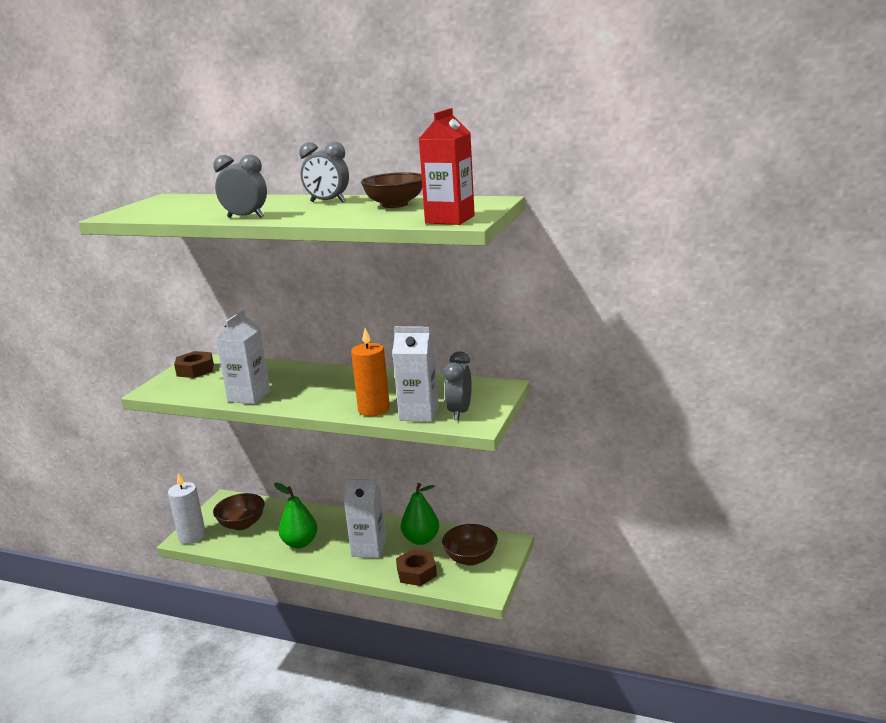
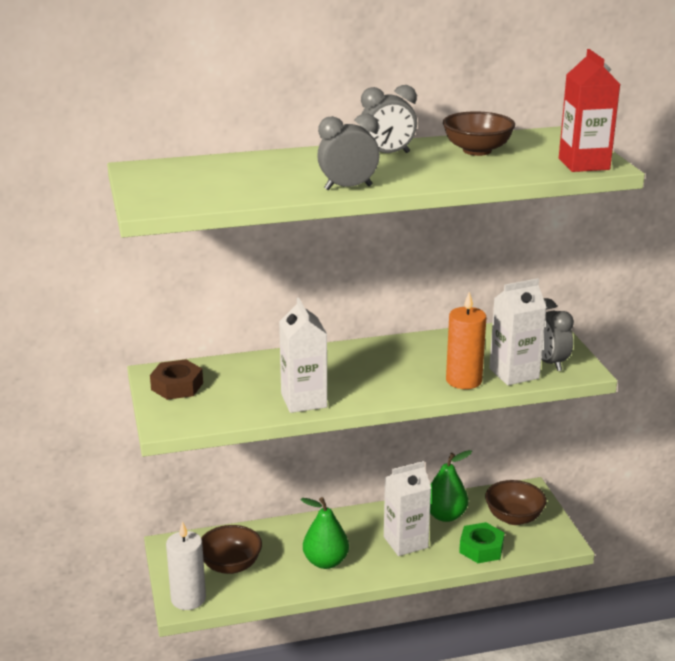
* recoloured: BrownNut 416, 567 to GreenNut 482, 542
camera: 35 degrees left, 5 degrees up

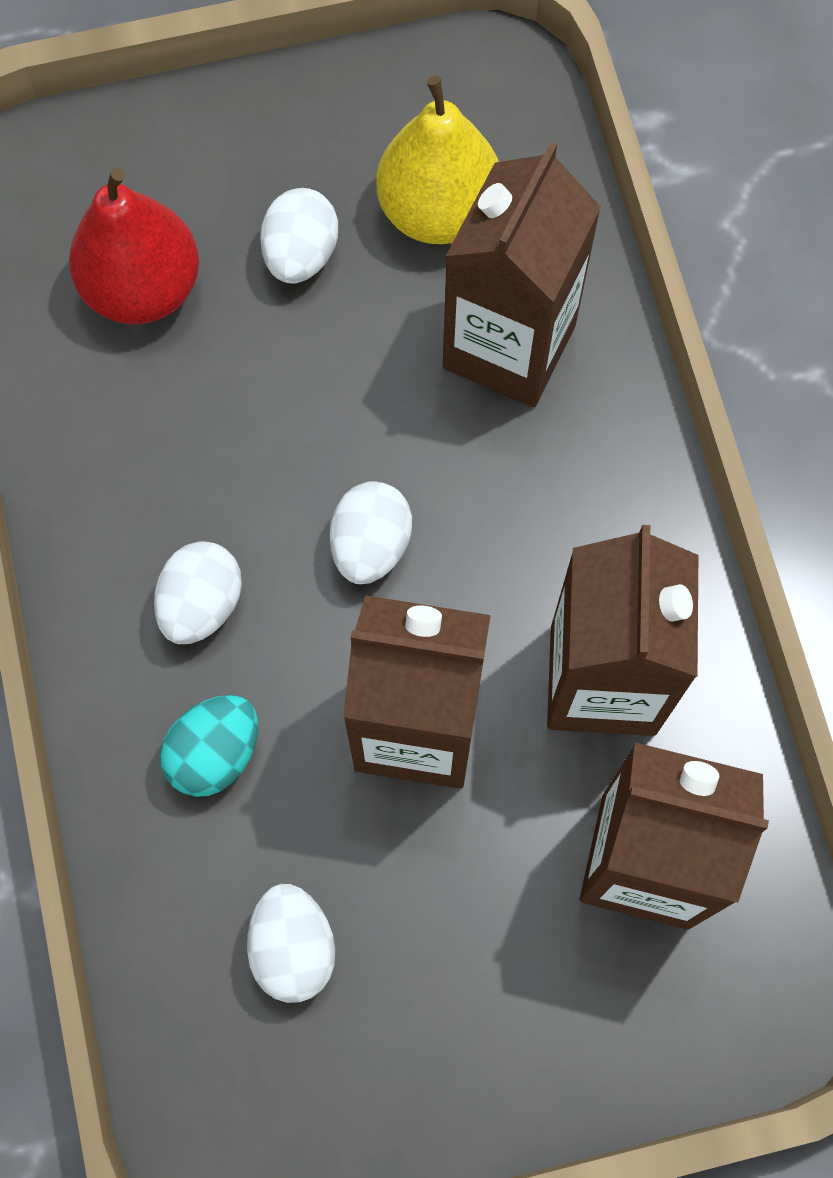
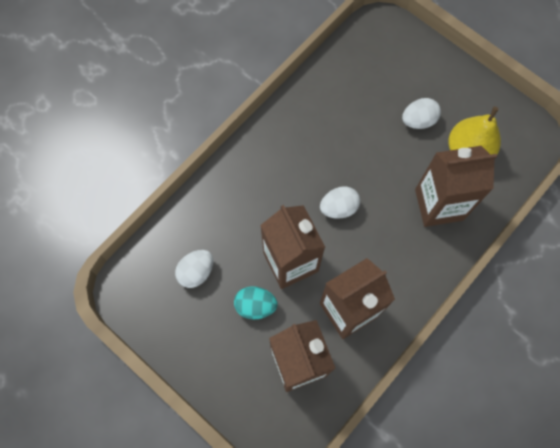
* removed: RedPear 134, 246
* removed: WhiteEgg 198, 592
* moved: TurquoiseEgg 209, 746 to 256, 303
camera: 55 degrees right, 0 degrees up

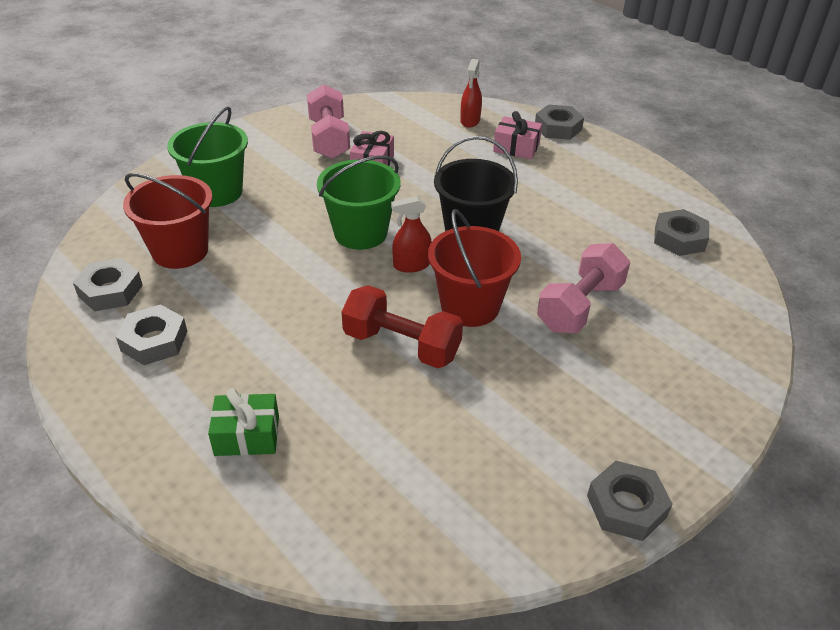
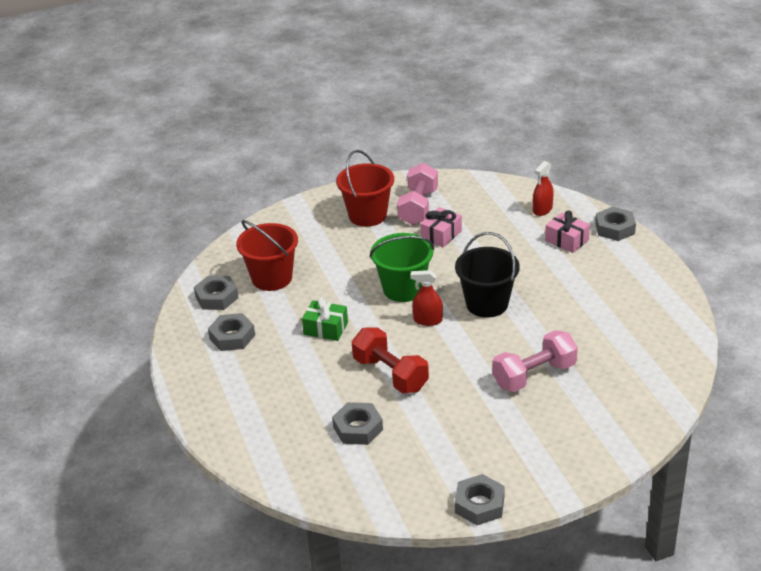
* removed: GreenBucket 207, 156
* moved: RedBucket 474, 268 to 365, 188
* moved: GreyNut 681, 232 to 357, 423
* moved: GreenGift 243, 422 to 325, 319
camera: 25 degrees right, 5 degrees down

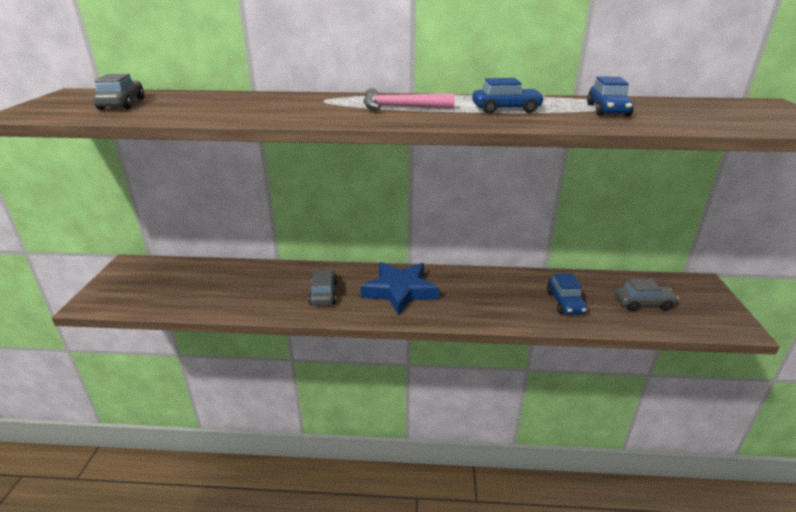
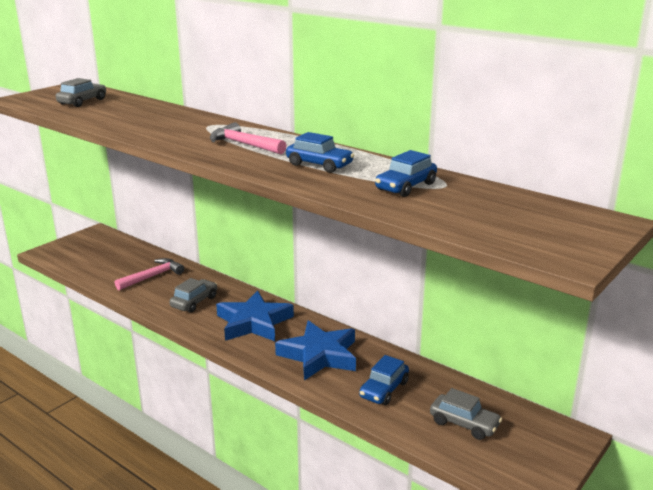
* added: PinkHammer 149, 274
* added: BlueStar 315, 350
camera: 35 degrees right, 5 degrees down

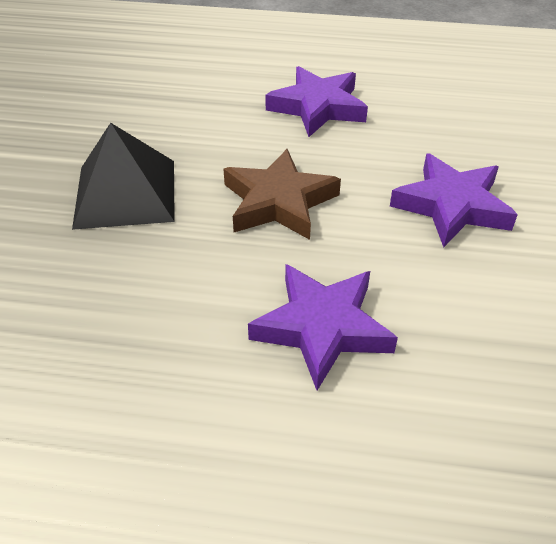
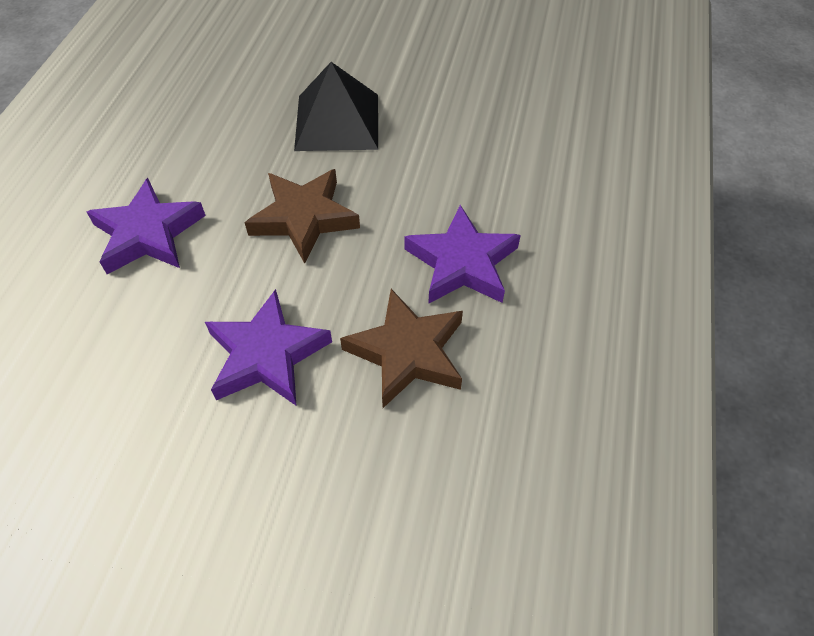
* added: BrownStar 401, 348
camera: 95 degrees right, 10 degrees up

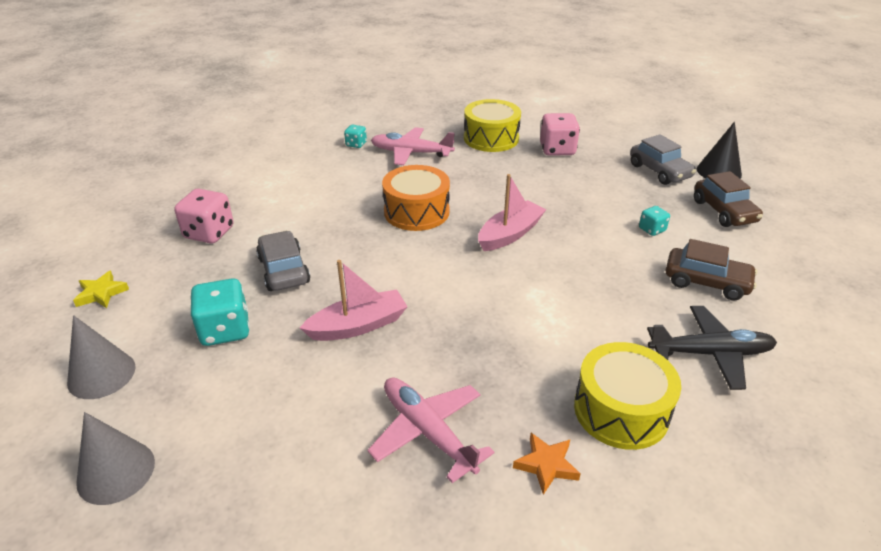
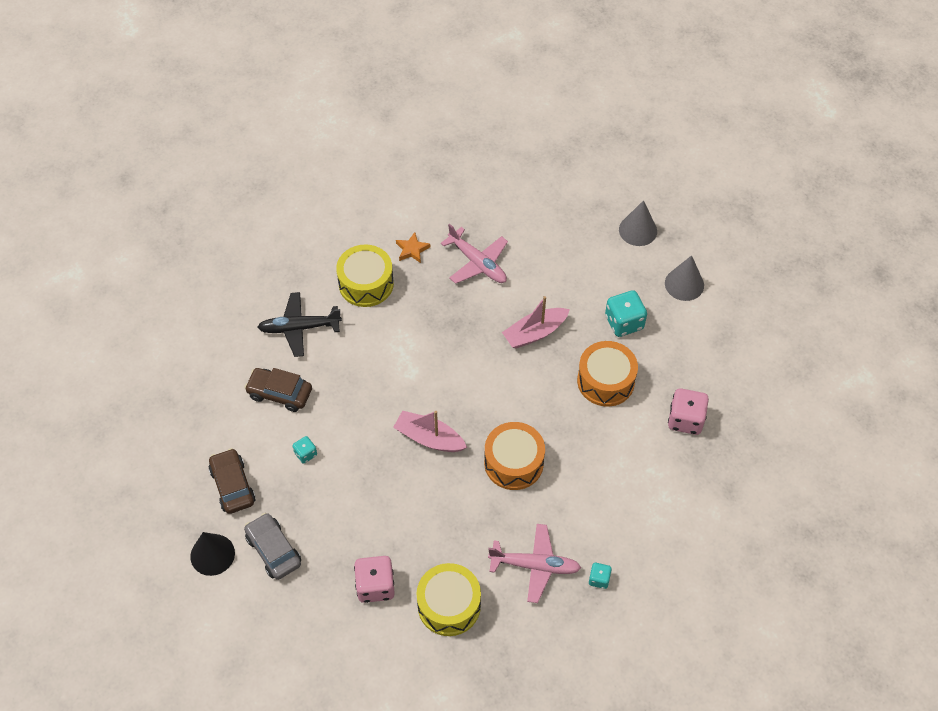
* turned: PinkBoat 512, 212 = 430, 431 75 degrees clockwise
* replaced: GreyCar 283, 261 to OrangeDrum 607, 374
* removed: YellowStar 101, 289
camera: 175 degrees right, 20 degrees up

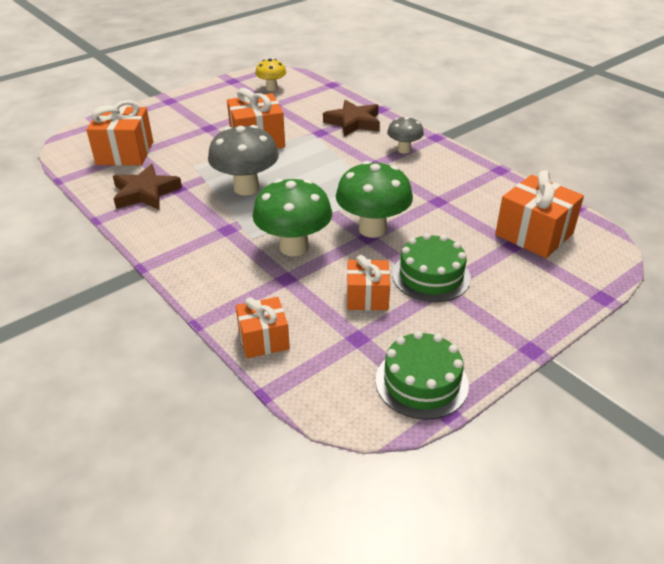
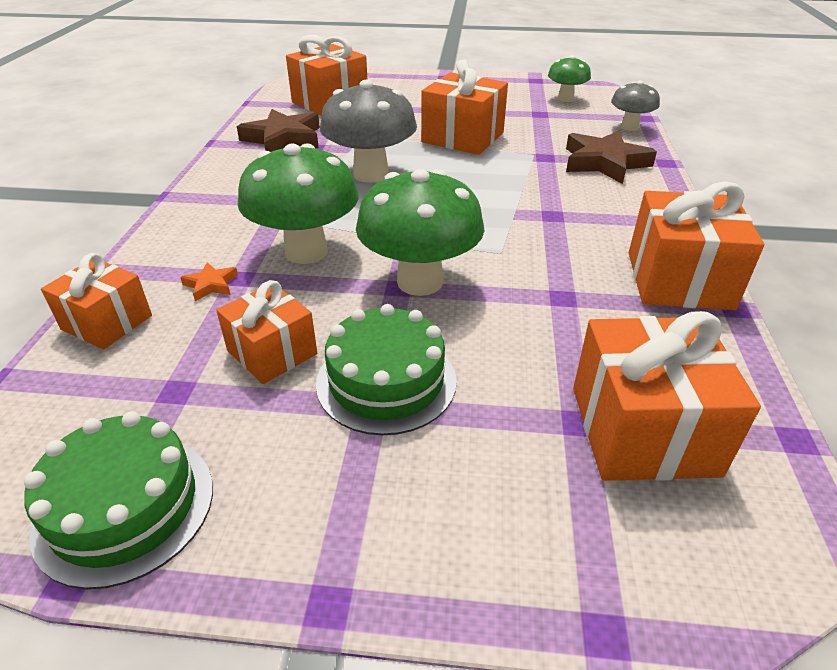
* recoloured: YellowMushroom 270, 74 to GreenMushroom 569, 78
* moved: GreyMushroom 405, 134 to 635, 106
* added: OrangeGift 696, 245
* added: OrangeStar 209, 281
camera: 45 degrees right, 0 degrees up

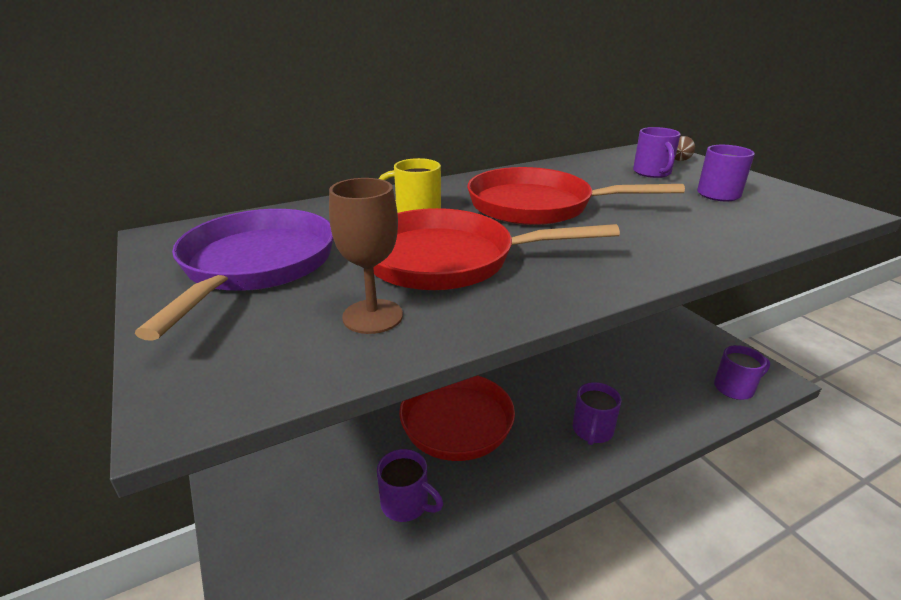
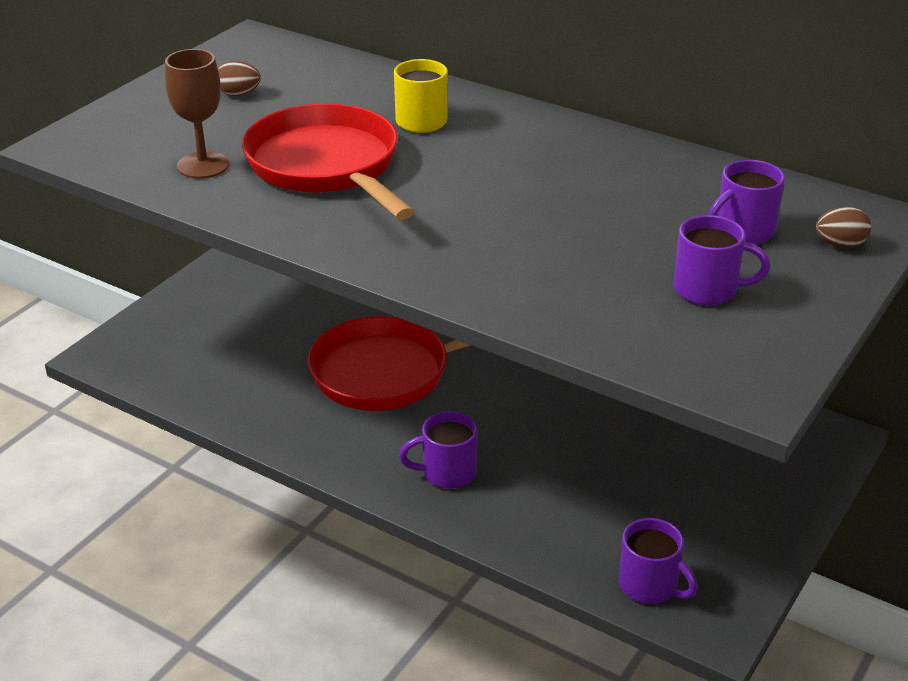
* removed: RedPan 576, 196
* replaced: PurplePan 233, 275 to BrownEgg 239, 78
* removed: PurpleMug 410, 485
camera: 60 degrees right, 5 degrees up

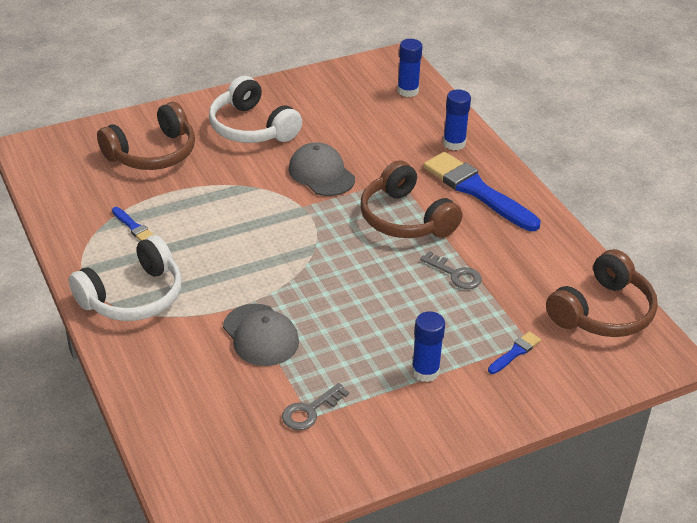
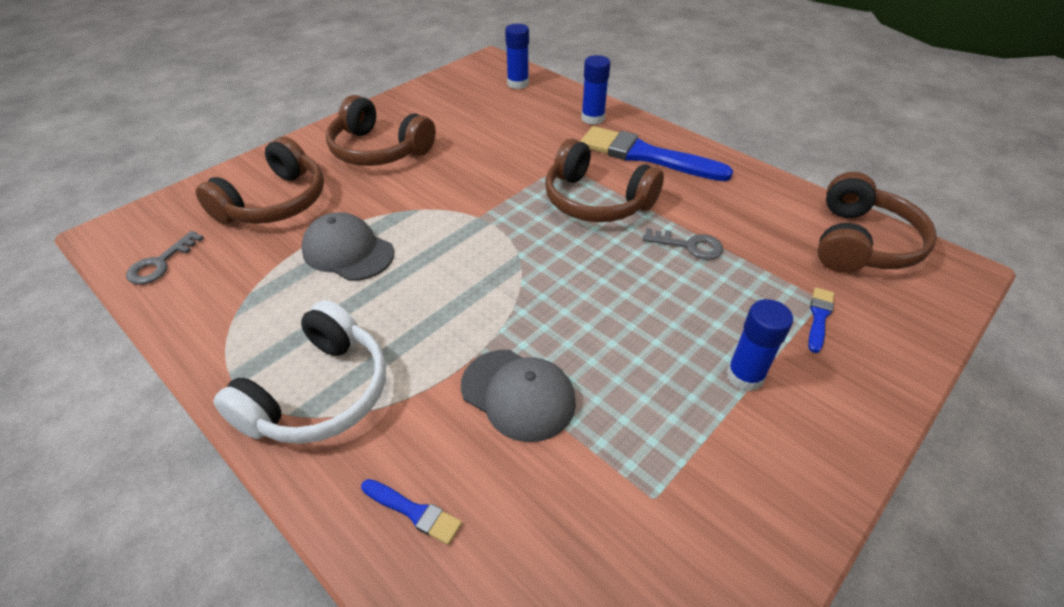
* recoloured: WhiteHeadphones 255, 109 to BrownHeadphones 381, 130
* moved: GreyCap 321, 169 to 347, 246
* moved: BlueBrush 133, 224 to 411, 512
* moved: GreyKey 315, 406 to 165, 258
camera: 20 degrees left, 5 degrees up

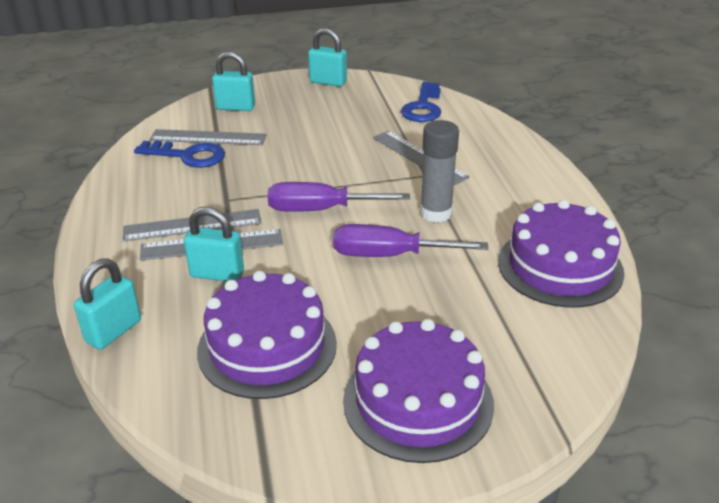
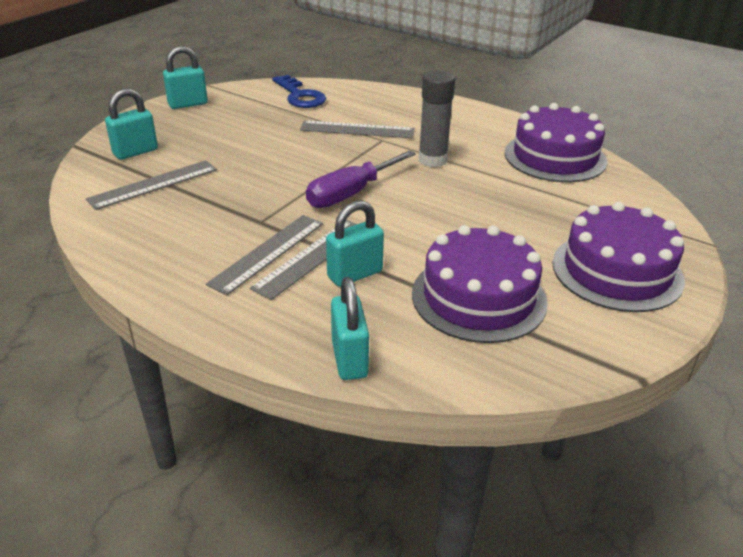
* removed: BlueKey 179, 154
* removed: PurpleScrewdriver 410, 240
camera: 45 degrees left, 0 degrees up

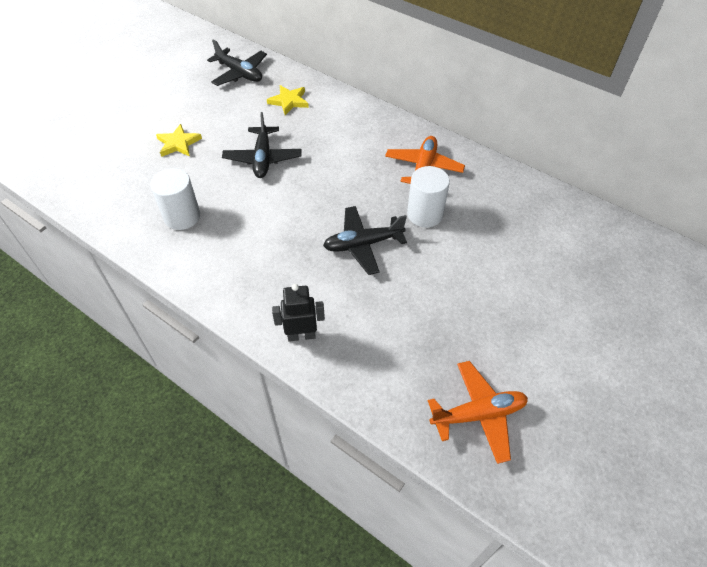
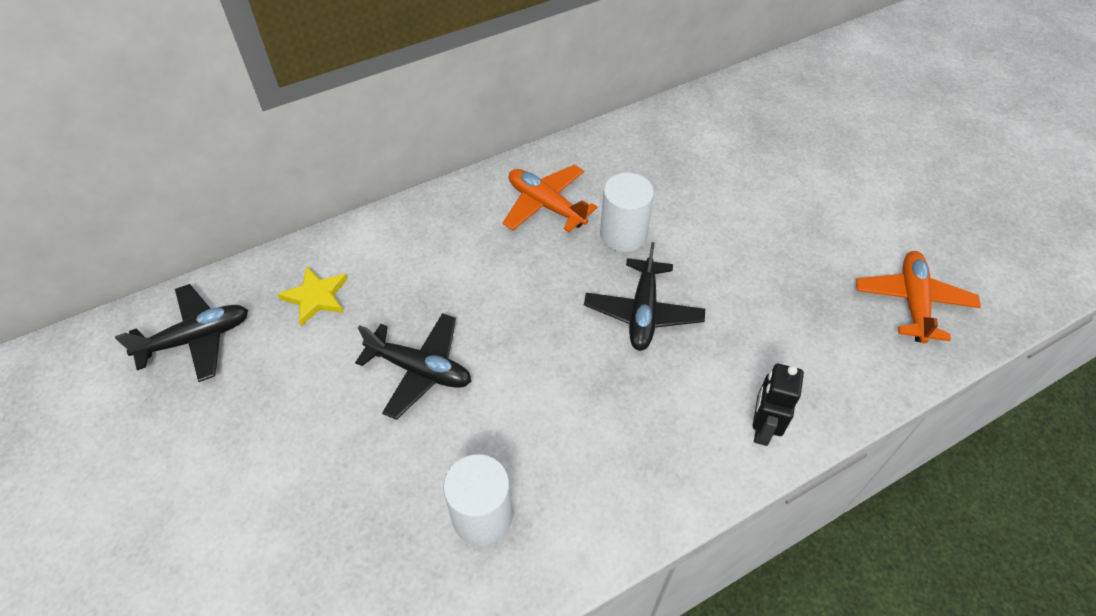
* removed: YellowStar 179, 140
camera: 65 degrees left, 0 degrees up

